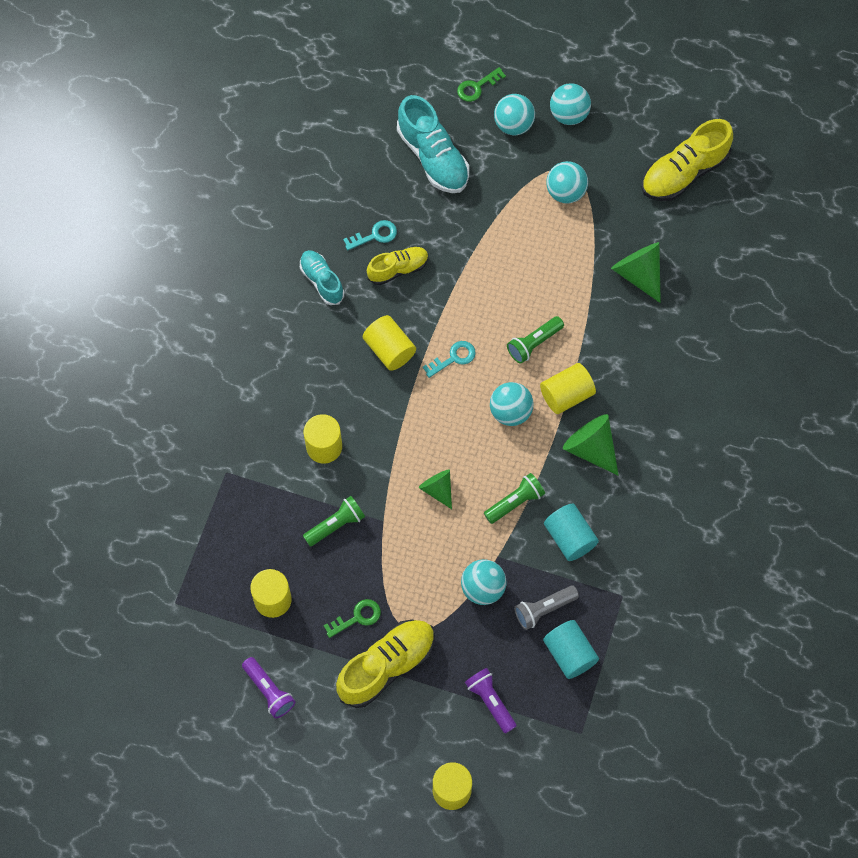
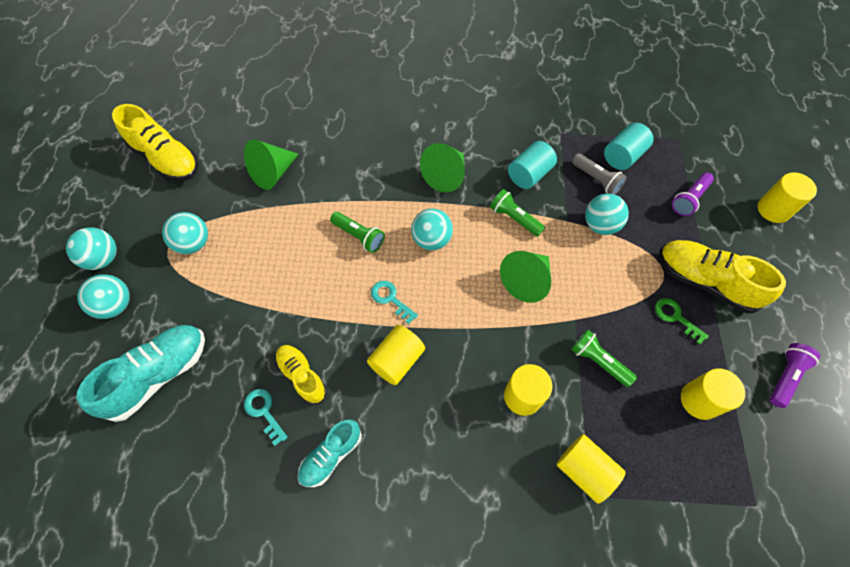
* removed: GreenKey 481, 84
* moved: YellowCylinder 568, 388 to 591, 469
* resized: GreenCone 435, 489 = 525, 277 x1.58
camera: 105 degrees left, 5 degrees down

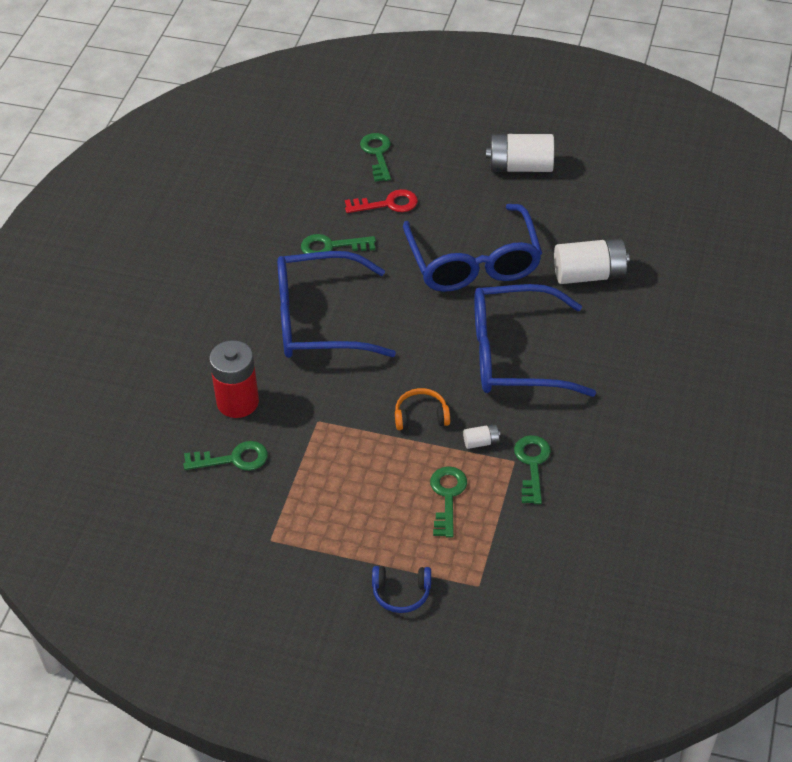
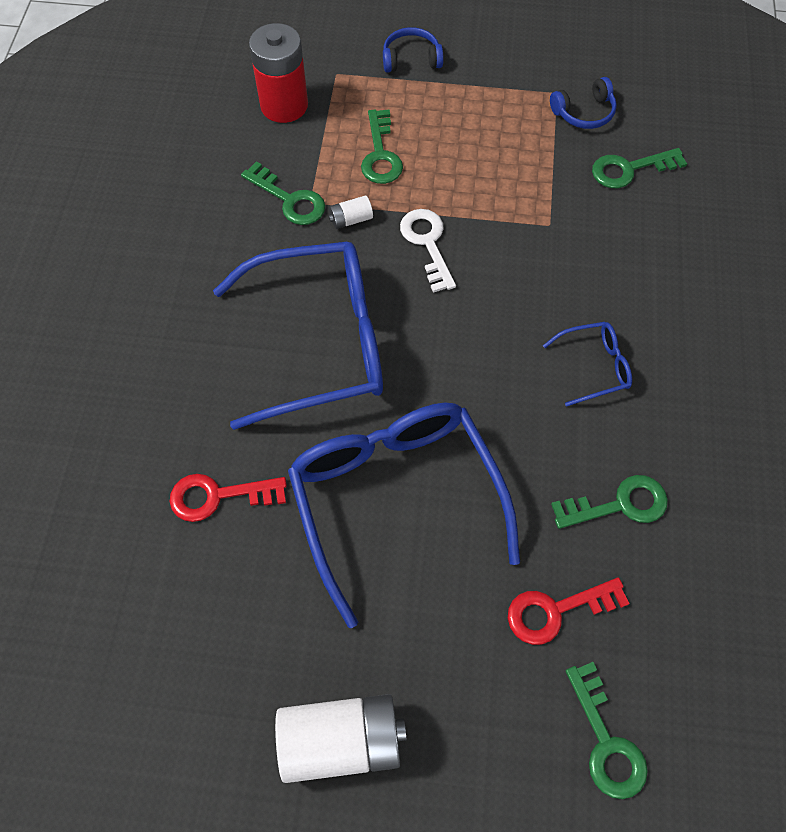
* replaced: WhiteBattery 591, 261 to RedKey 228, 498
* resized: BlueGlasses 336, 304 = 587, 364 x0.44
* moved: RedBattery 234, 379 to 278, 73
* replaced: OrangeHeadphones 422, 409 to WhiteKey 428, 251
* turned: GreenKey 532, 469 = 283, 193 45 degrees counterclockwise
* added: BlueHeadphones 583, 103
camera: 170 degrees right, 15 degrees up

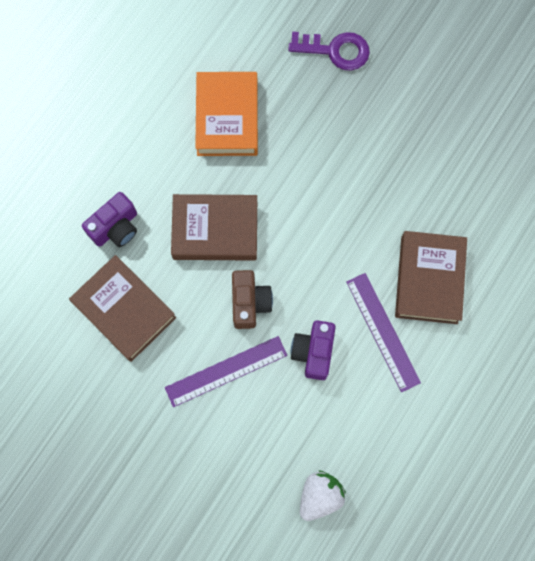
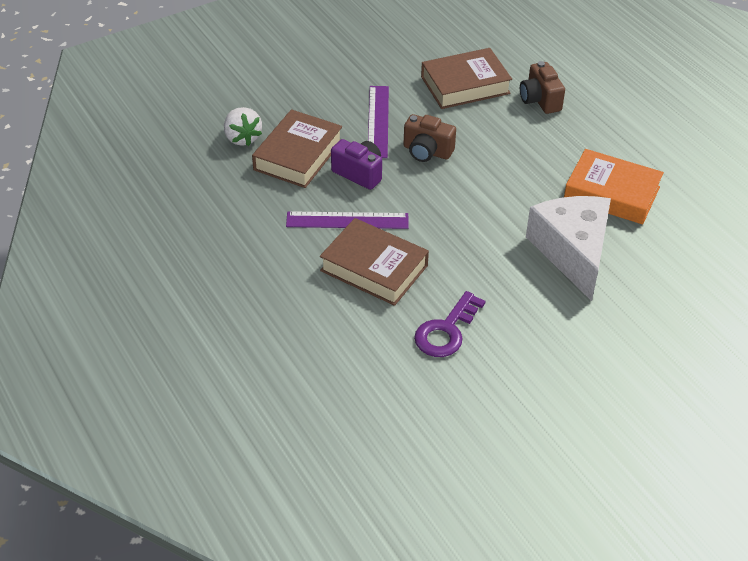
* moved: PurpleKey 329, 51 to 449, 324
* recoloured: PurpleCamera 109, 219 to BrownCamera 542, 87
* moved: BrownBook 214, 227 to 297, 148
* added: WhiteCheese 568, 248
camera: 115 degrees right, 30 degrees down

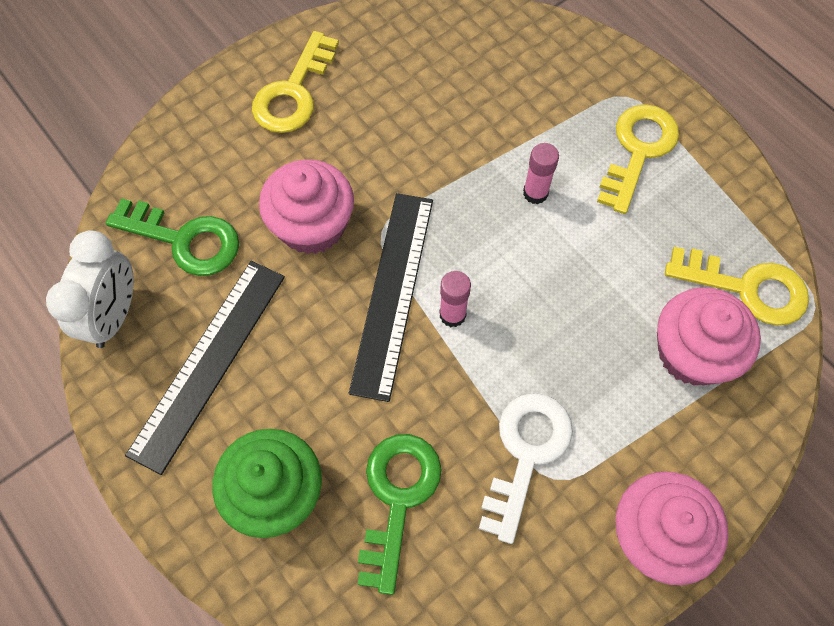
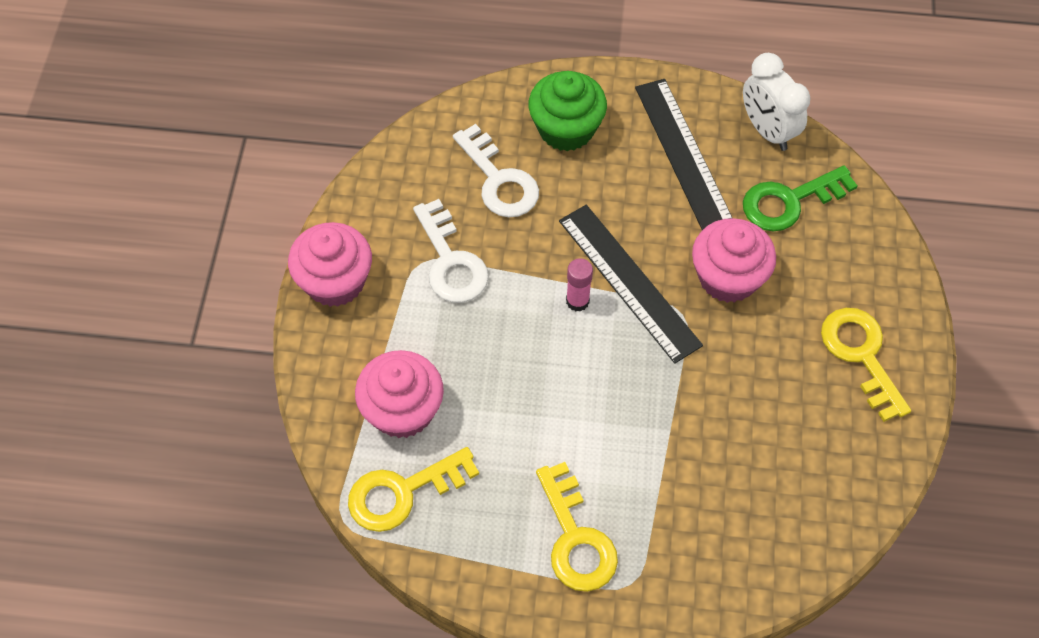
* removed: PinkGlueStick 541, 173
* recoloured: GreenKey 400, 514 to WhiteKey 496, 170
camera: 135 degrees right, 5 degrees down

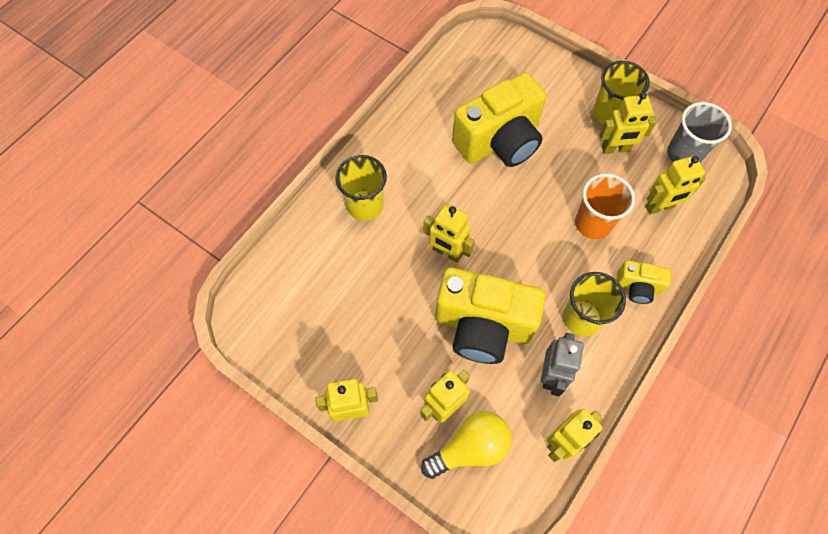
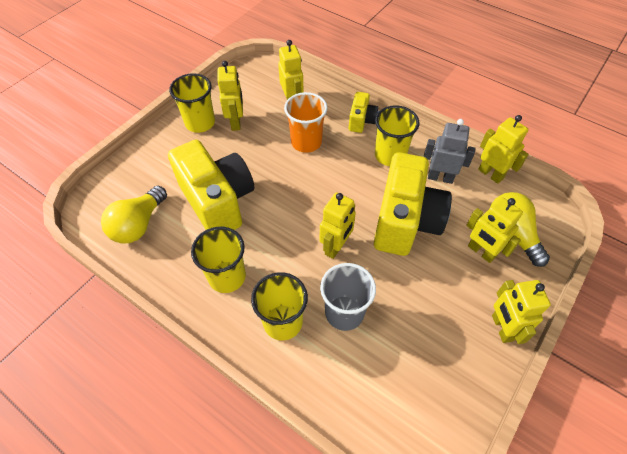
* moved: GreyCup 699, 132 to 348, 297
* added: YellowLightBulb 134, 215
* added: YellowCup 218, 260
camera: 90 degrees left, 10 degrees down

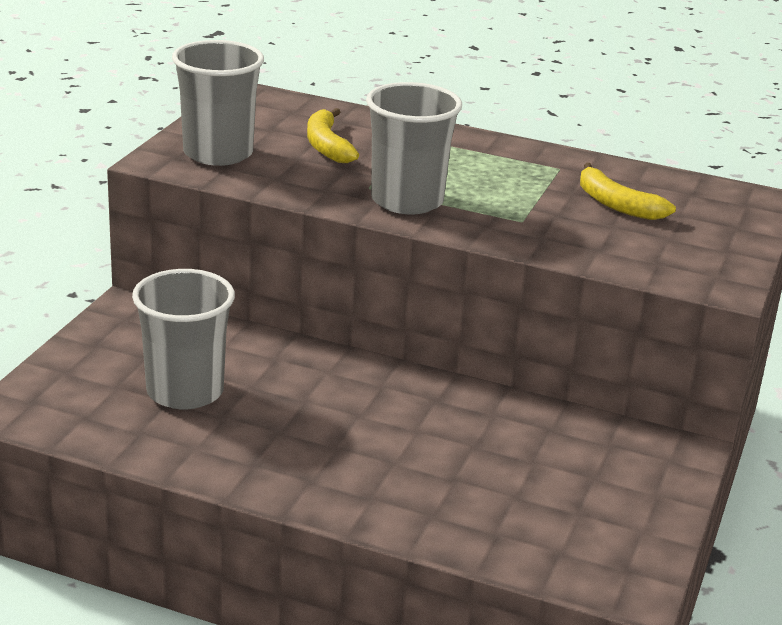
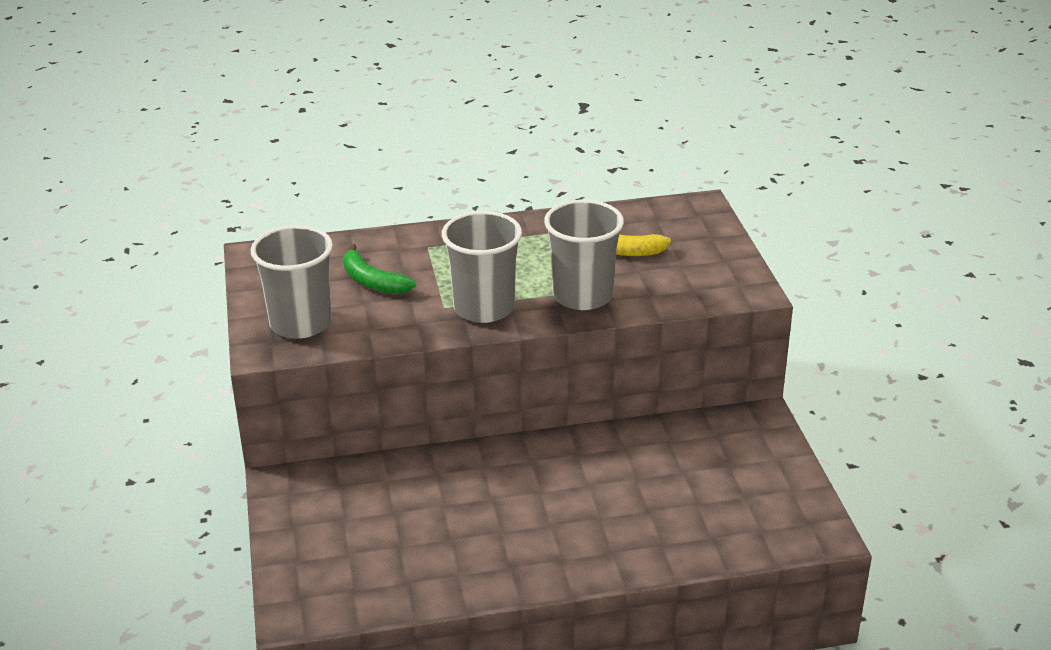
* recoloured: YellowBanana 333, 135 to GreenBanana 379, 269
* moved: GreyCup 183, 339 to 584, 255
camera: 30 degrees left, 5 degrees up

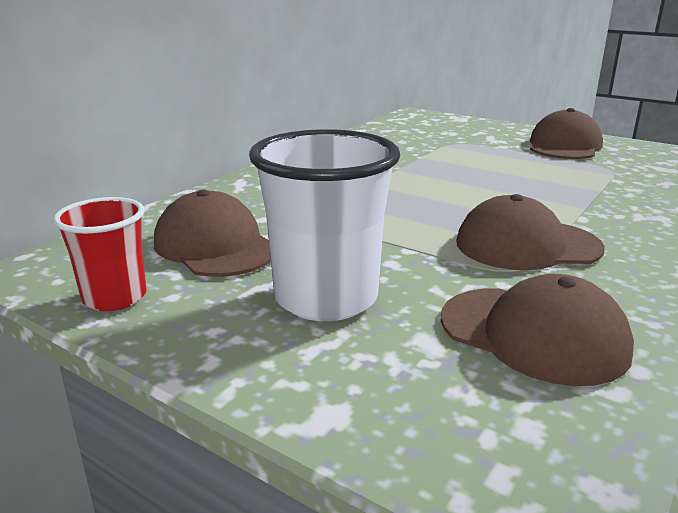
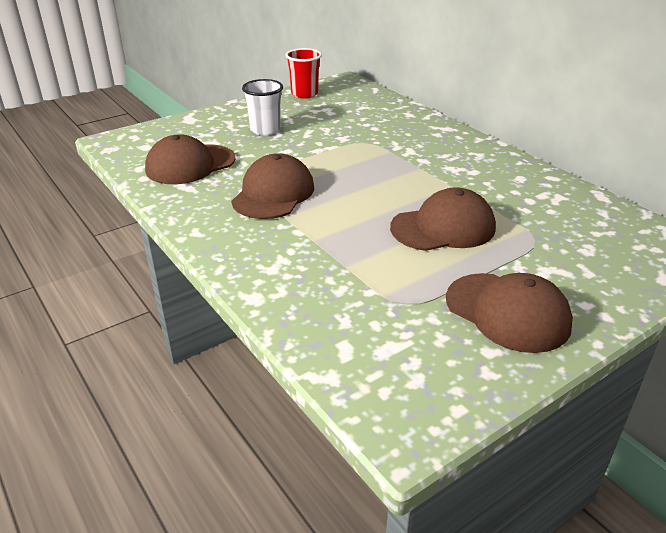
* resized: WhiteCup 325, 225 = 262, 107 x0.60
* moved: BrownCap 212, 233 to 443, 219
camera: 110 degrees right, 10 degrees up

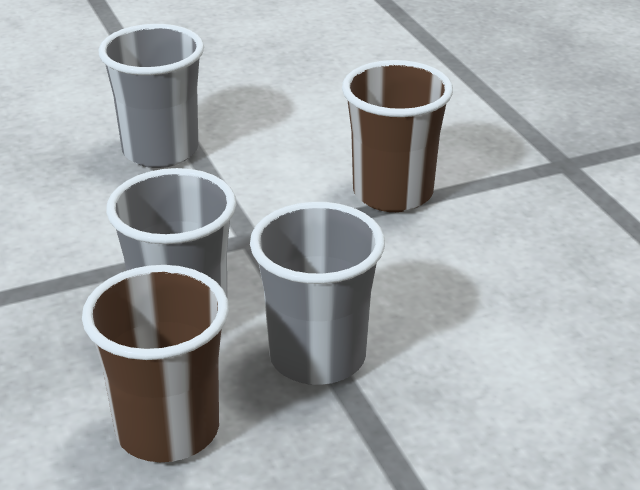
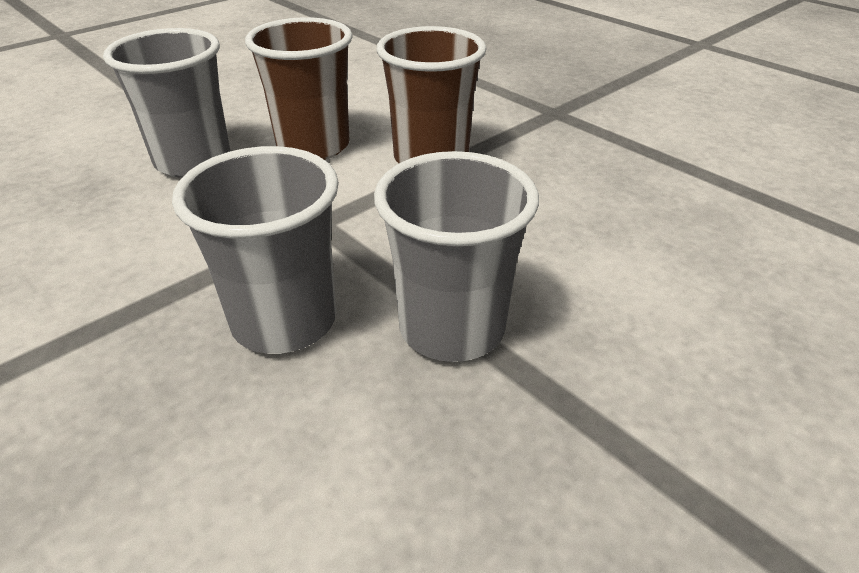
* moved: BrownCup 155, 363 to 299, 88
camera: 20 degrees left, 5 degrees up

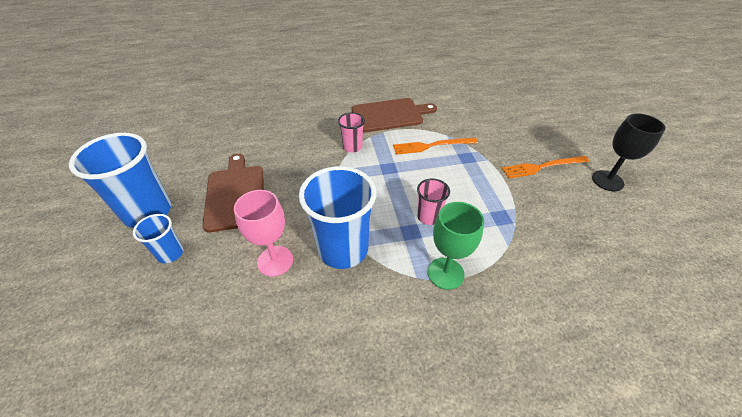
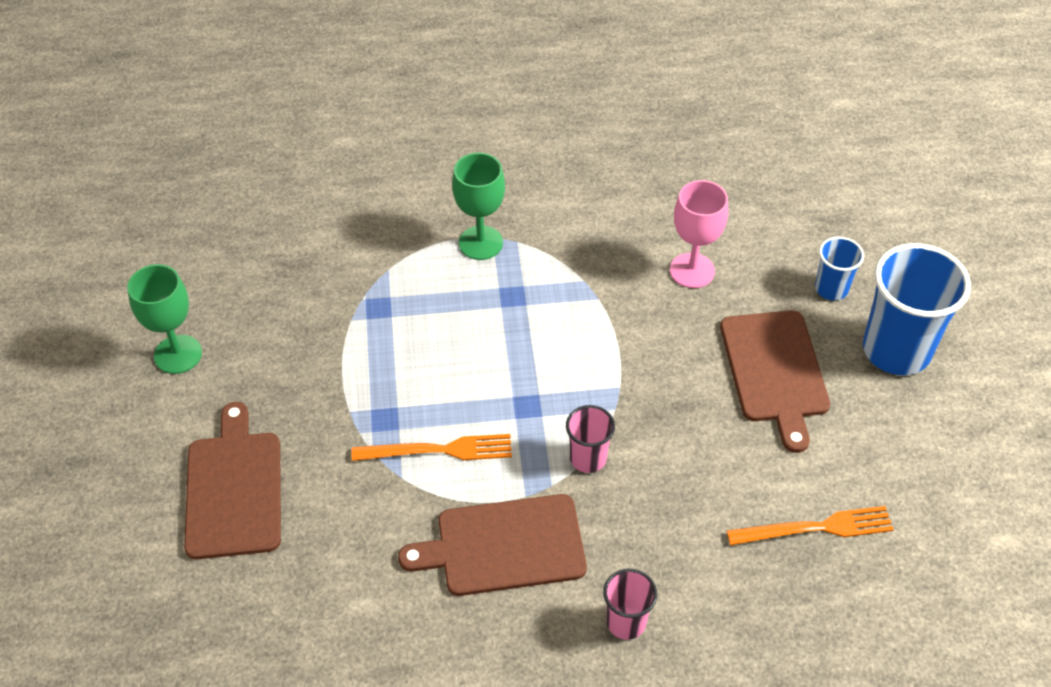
* recoloured: BlackGoblet 628, 152 to GreenGoblet 164, 319
* moved: OrangeFork 546, 167 to 810, 526
* removed: BlueCup 337, 217
* moved: PinkCup 433, 202 to 630, 604
* added: BrownCuttingBoard 232, 480
camera: 175 degrees left, 5 degrees up

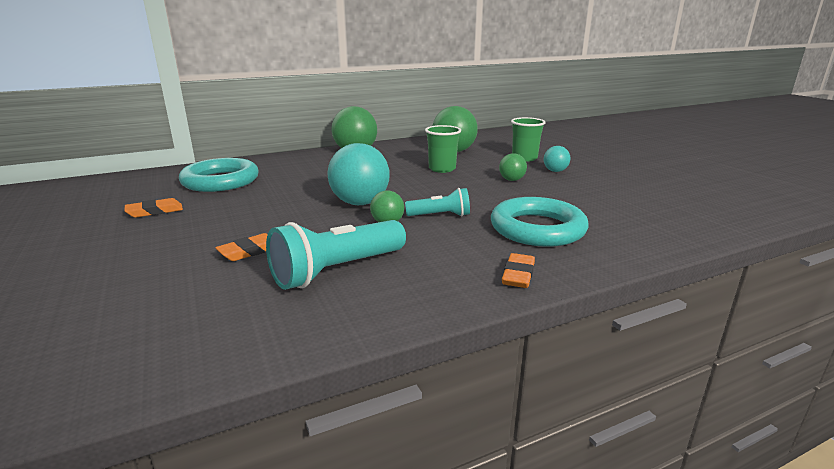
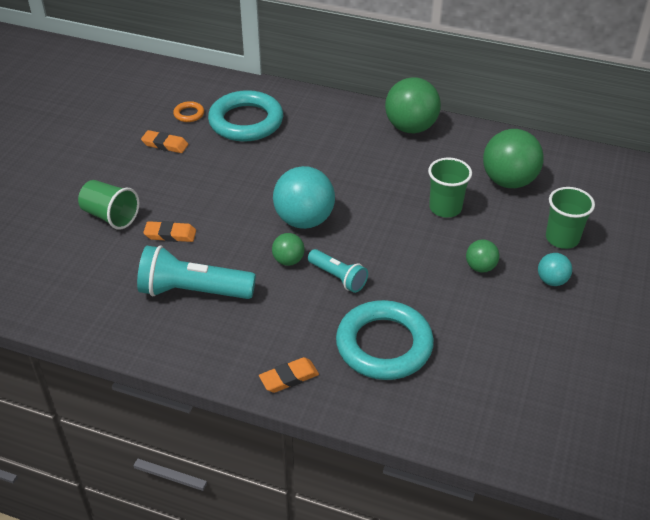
* added: OrangeRing 188, 111
* added: GreenCup 109, 205
camera: 45 degrees right, 20 degrees up

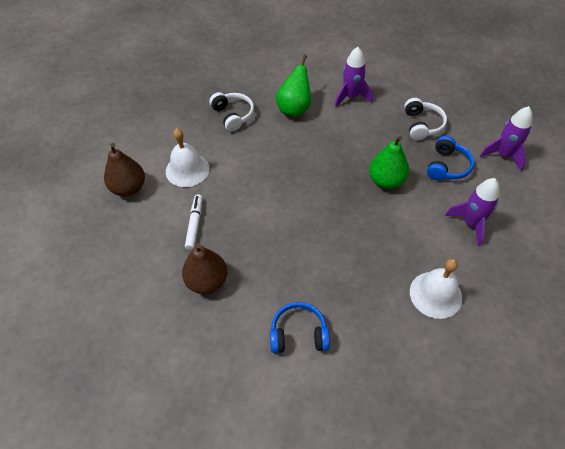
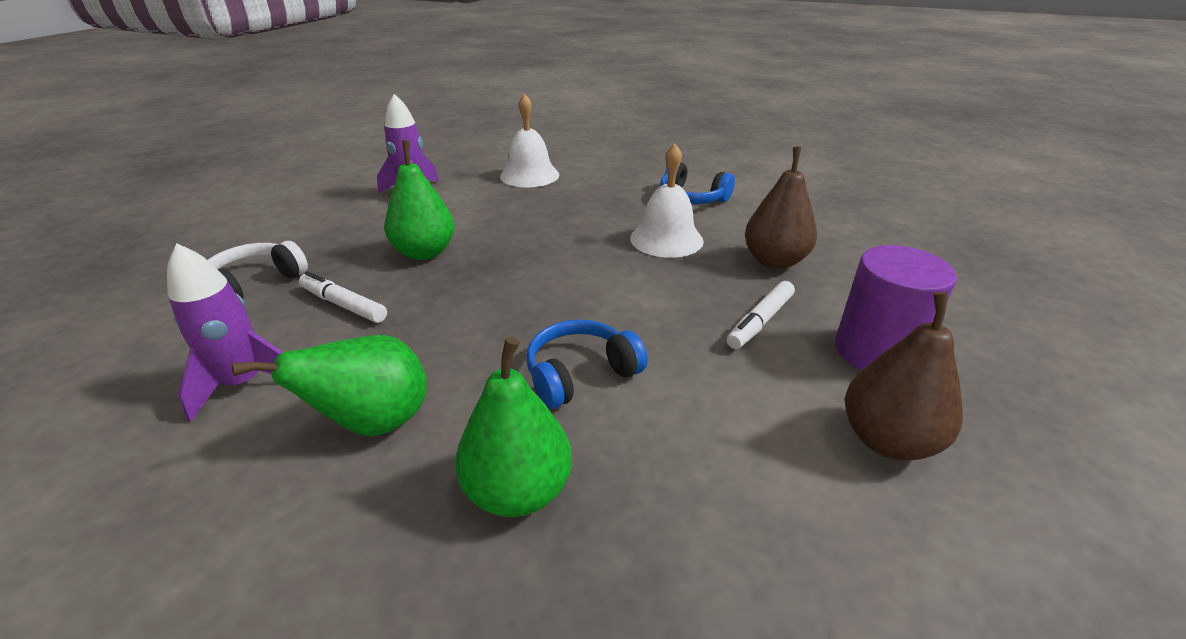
* replaced: WhiteHeadphones 231, 112 to GreenPear 513, 427
* removed: PurpleRocket 506, 138
* moved: WhiteBell 187, 157 to 667, 200
* moved: BlueHeadphones 450, 158 to 586, 364
* added: PurpleCylinder 896, 307
* added: WhiteMarker 343, 297
camera: 145 degrees left, 20 degrees down

